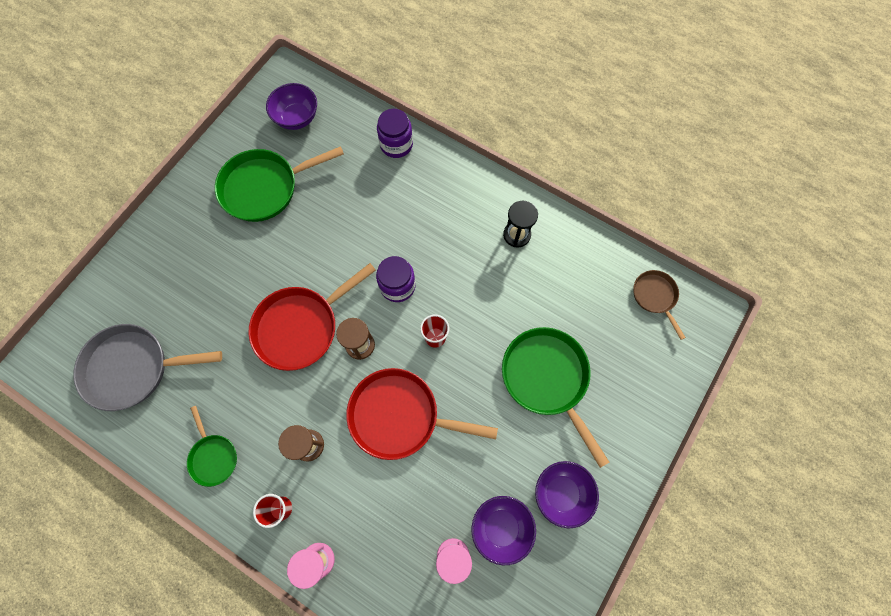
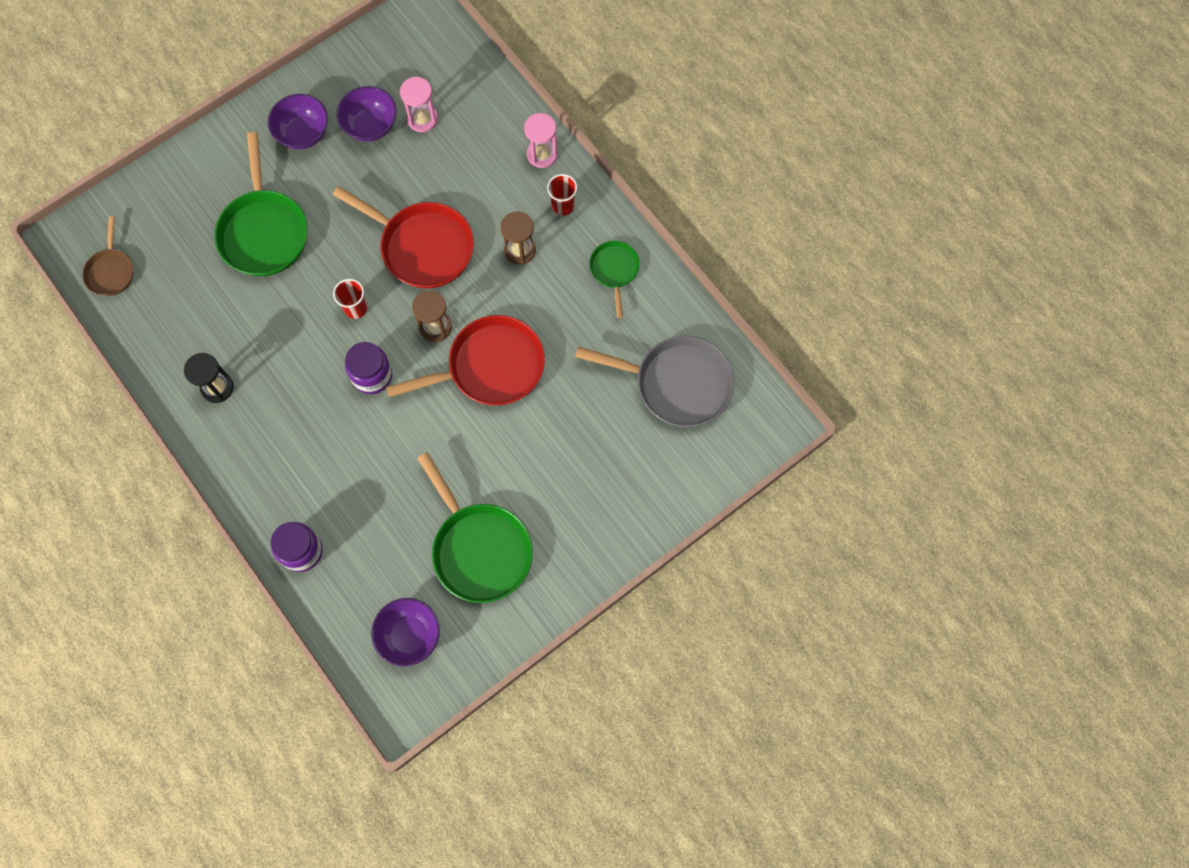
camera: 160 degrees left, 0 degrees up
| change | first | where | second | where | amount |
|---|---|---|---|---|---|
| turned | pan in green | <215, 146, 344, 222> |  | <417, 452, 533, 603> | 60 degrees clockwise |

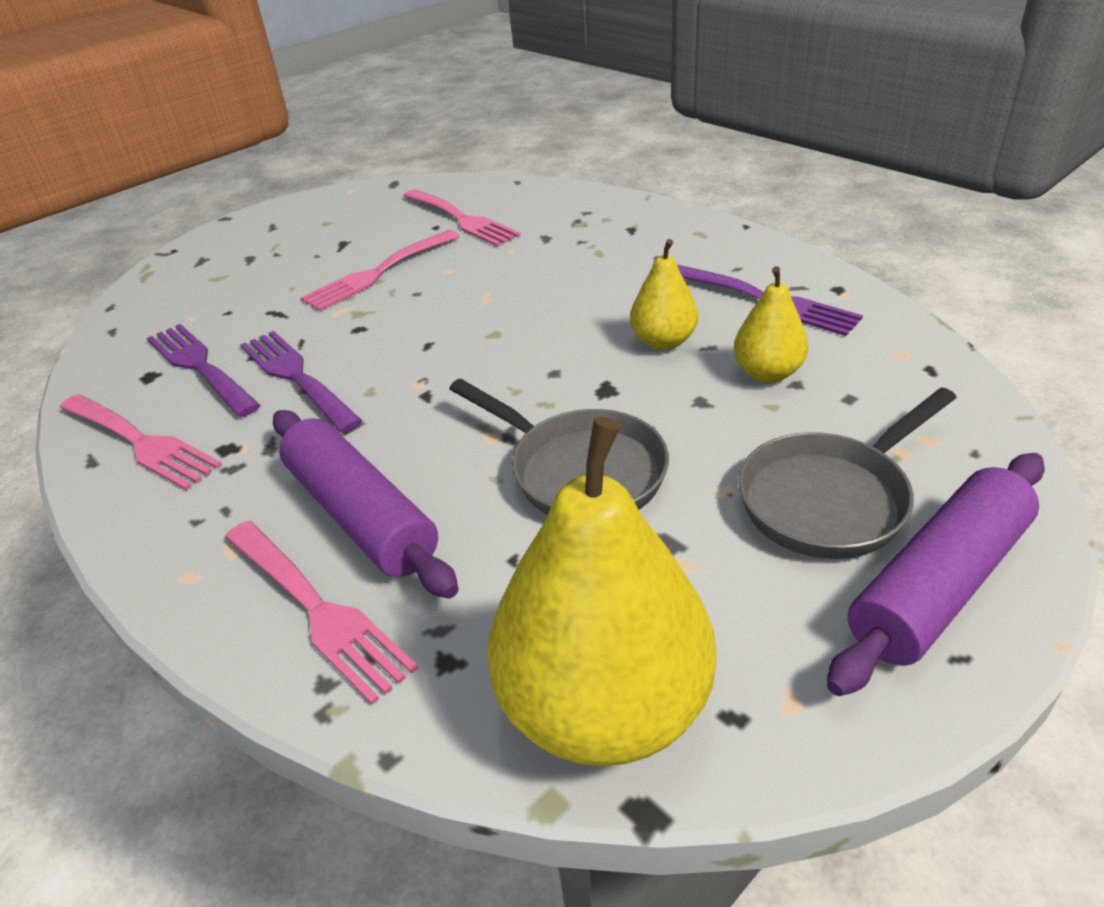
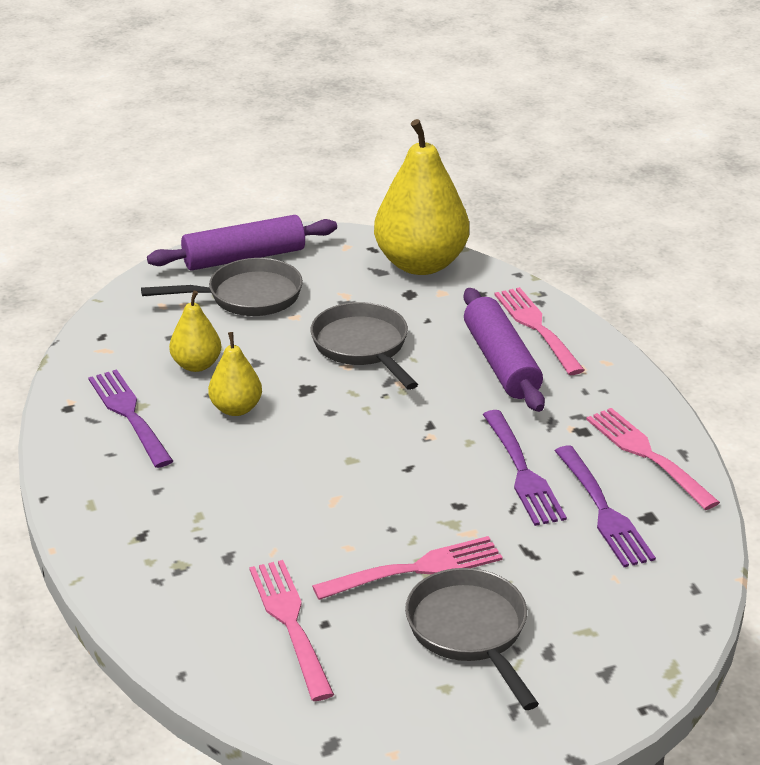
camera: 160 degrees left, 5 degrees down
| change | first | where | second | where | amount |
|---|---|---|---|---|---|
| added |  |  | pan in grey | <405, 568, 539, 710> |  |

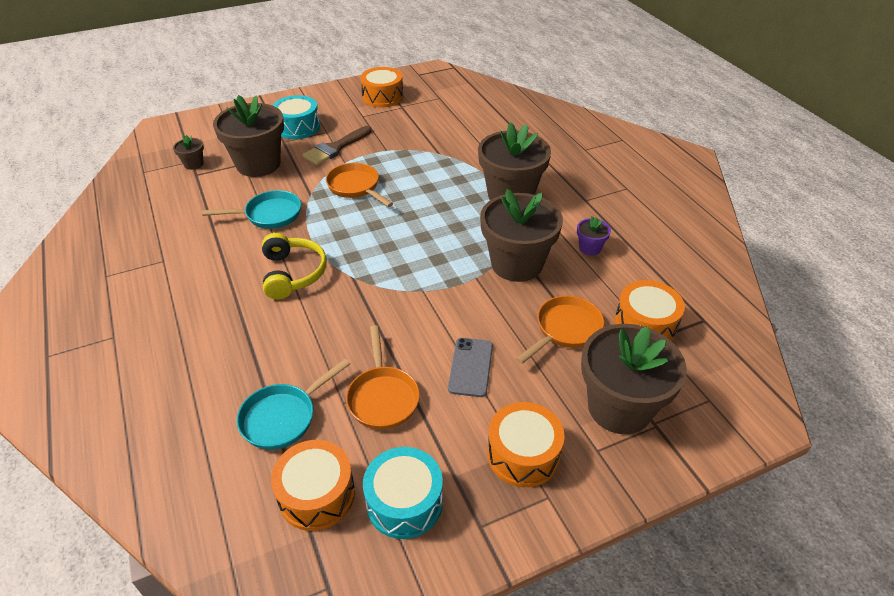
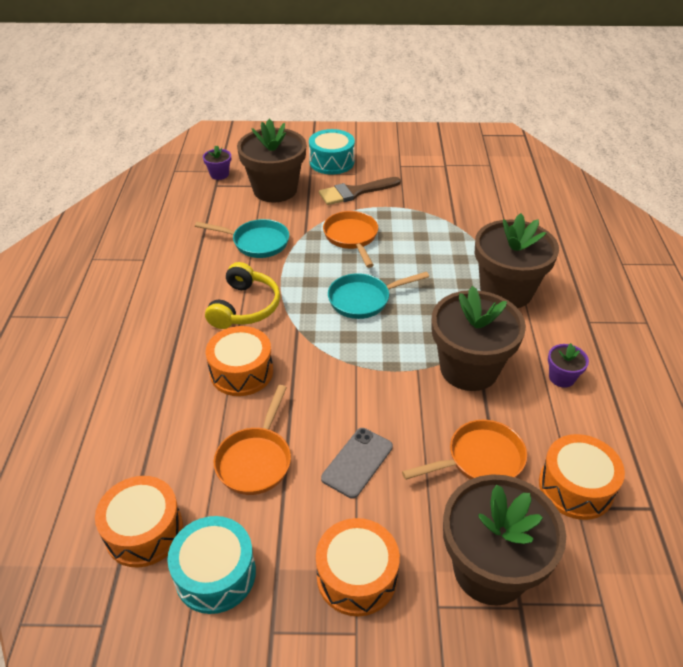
camera: 25 degrees right, 0 degrees up
| change | first | where | second | where | amount |
|---|---|---|---|---|---|
| moved | pan in turquoise | <237, 359, 350, 450> |  | <328, 272, 429, 319> |  |
| moved | drum in orange | <360, 67, 403, 107> |  | <206, 326, 273, 396> |  |
| recoloured | flower pot in brown | <173, 135, 204, 170> | flower pot in purple | <203, 145, 231, 180> |  |

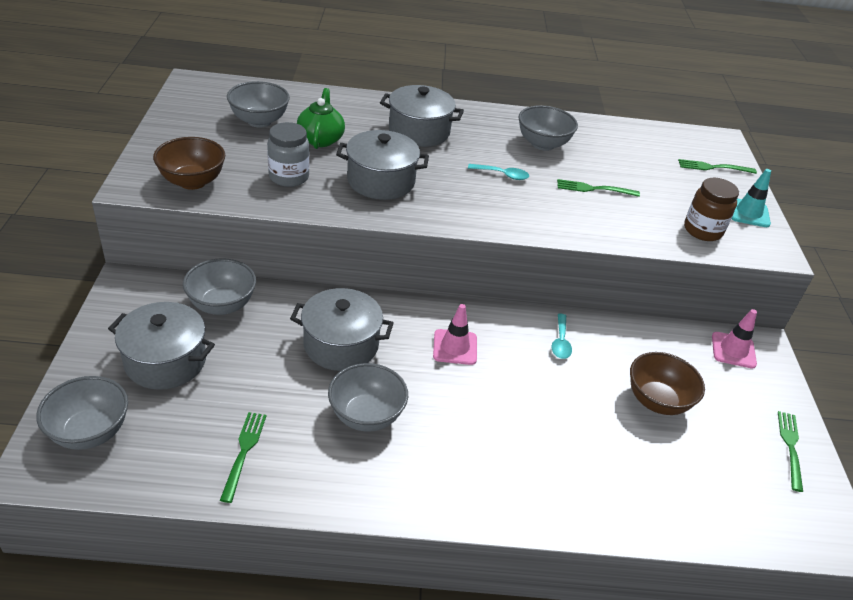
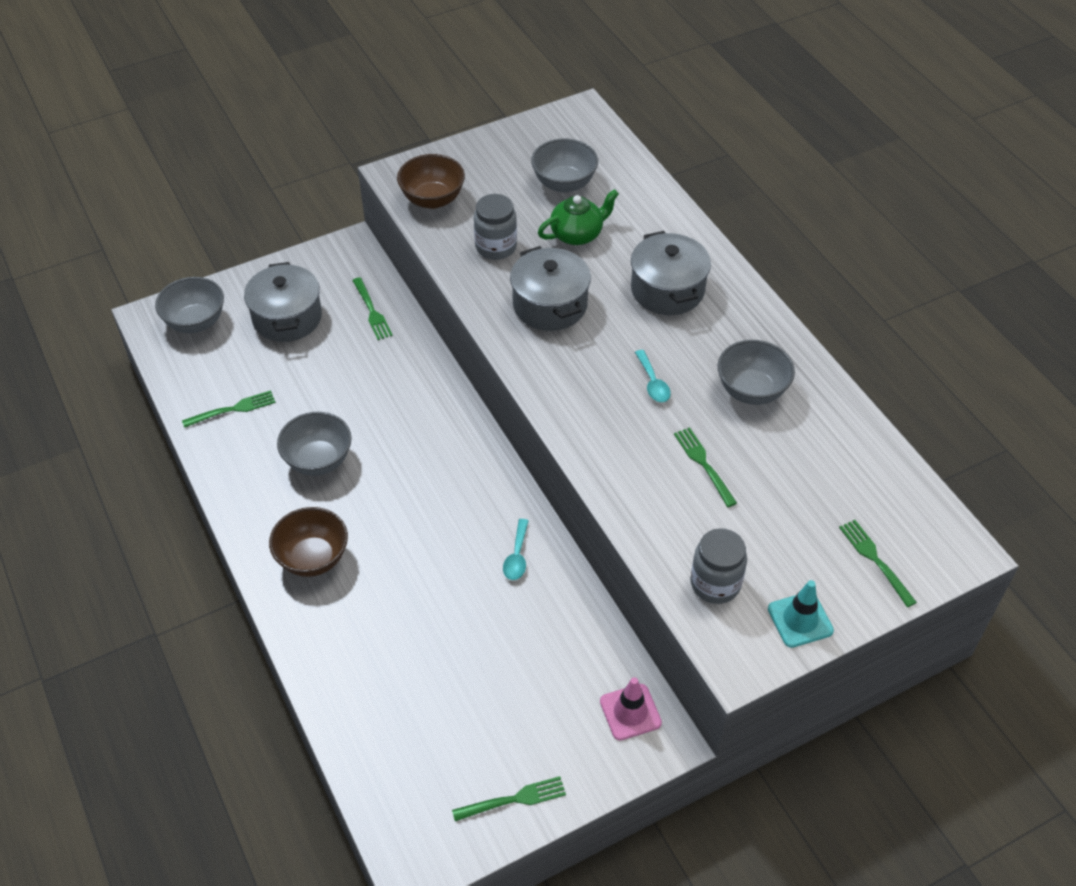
camera: 65 degrees right, 10 degrees up
| change | first | where | second | where | amount |
|---|---|---|---|---|---|
| removed | pot in grey | <290, 288, 393, 371> |  |  |  |
| removed | traffic cone in pink | <433, 304, 477, 365> |  |  |  |
| moved | bowl in brown | <630, 352, 705, 415> |  | <269, 507, 348, 577> |  |
| replaced | bowl in grey | <183, 258, 256, 315> | fork in green | <352, 277, 393, 340> |  |
| recoloured | jar in brown | <684, 178, 739, 241> | jar in grey | <690, 528, 747, 604> |  |
| turned | spoon in turquoise | <551, 313, 572, 359> |  | <503, 519, 529, 580> | 60 degrees counterclockwise |

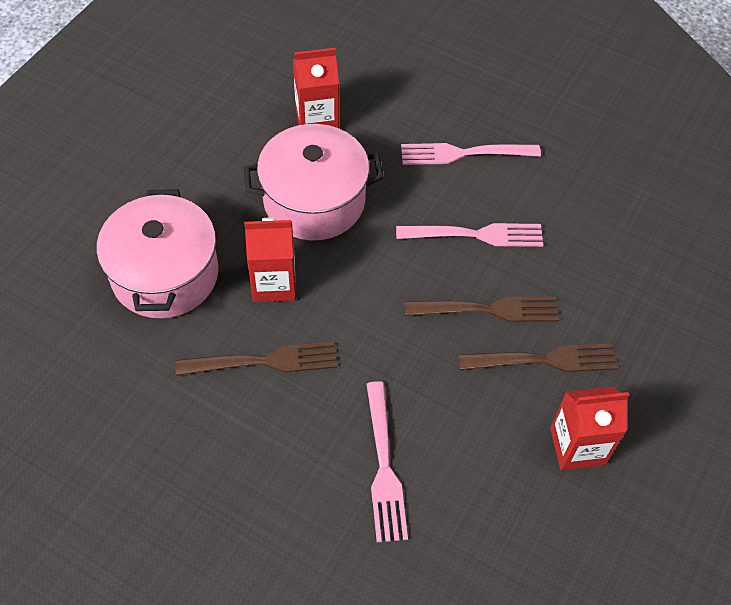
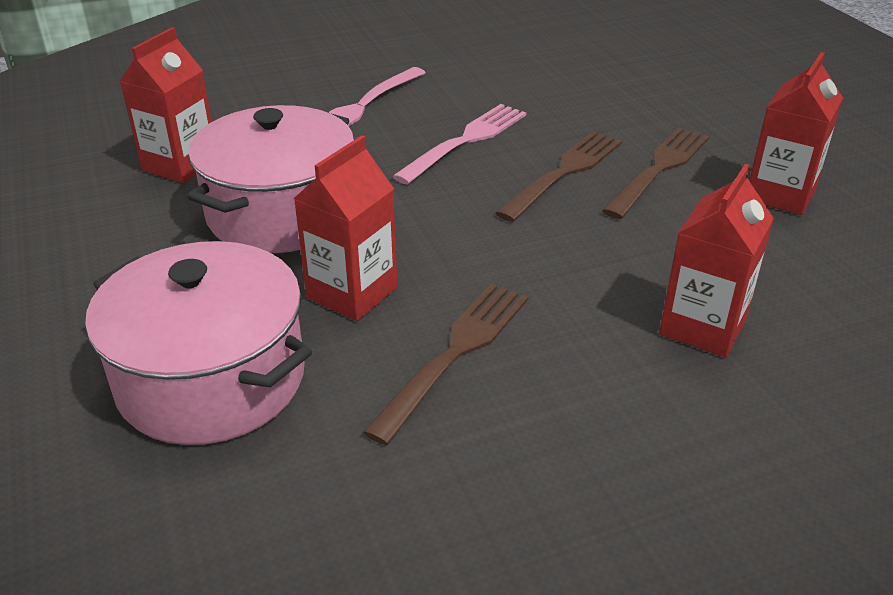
camera: 50 degrees left, 20 degrees down
| change | first | where | second | where | amount |
|---|---|---|---|---|---|
| replaced | fork in pink | <366, 381, 408, 542> | carton in red | <659, 164, 774, 357> |  |

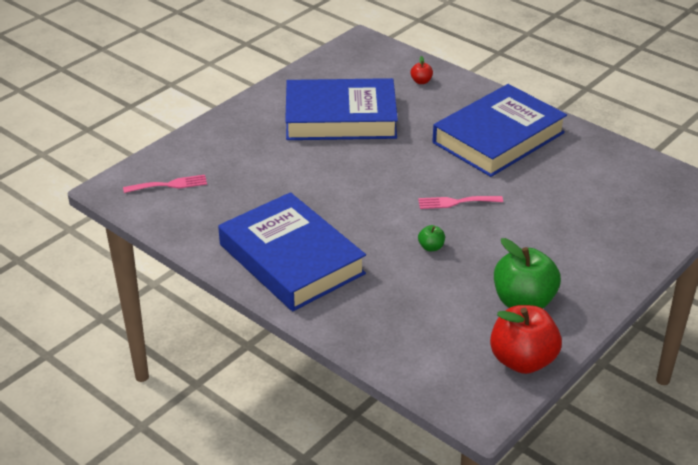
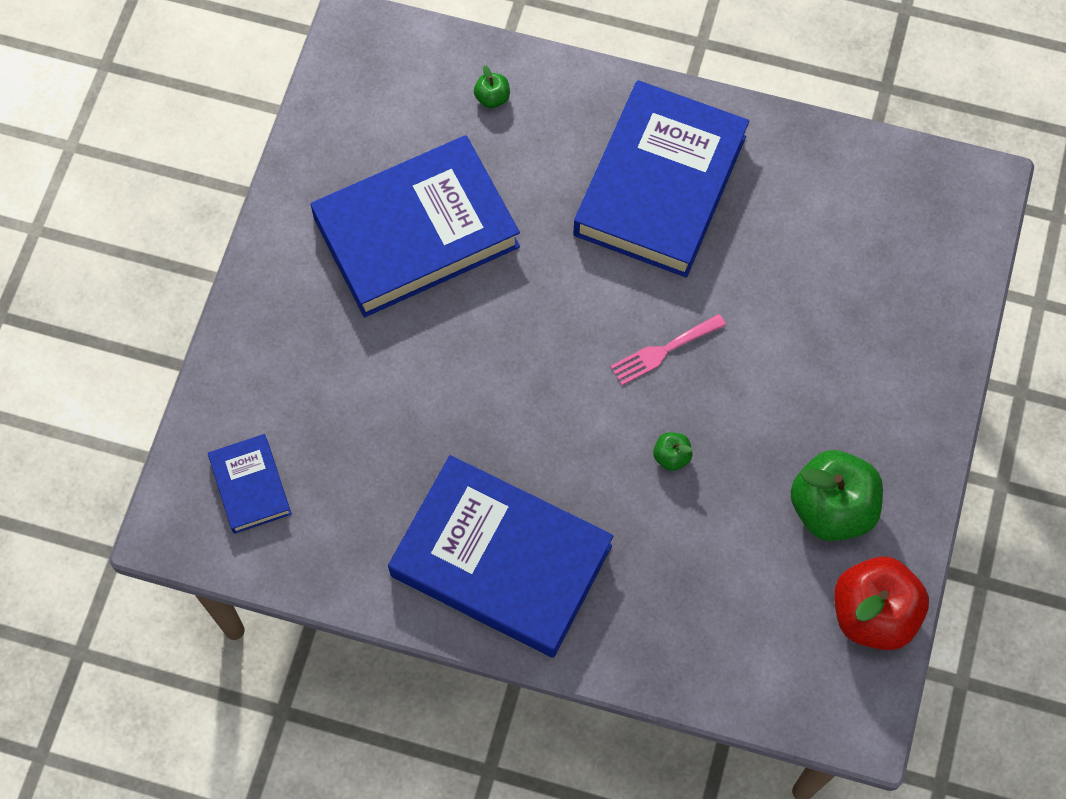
camera: 25 degrees left, 30 degrees up
| change | first | where | second | where | amount |
|---|---|---|---|---|---|
| replaced | fork in pink | <123, 175, 207, 193> | book in blue | <208, 434, 292, 534> |  |
| recoloured | apple in red | <410, 56, 433, 84> | apple in green | <474, 65, 510, 108> |  |

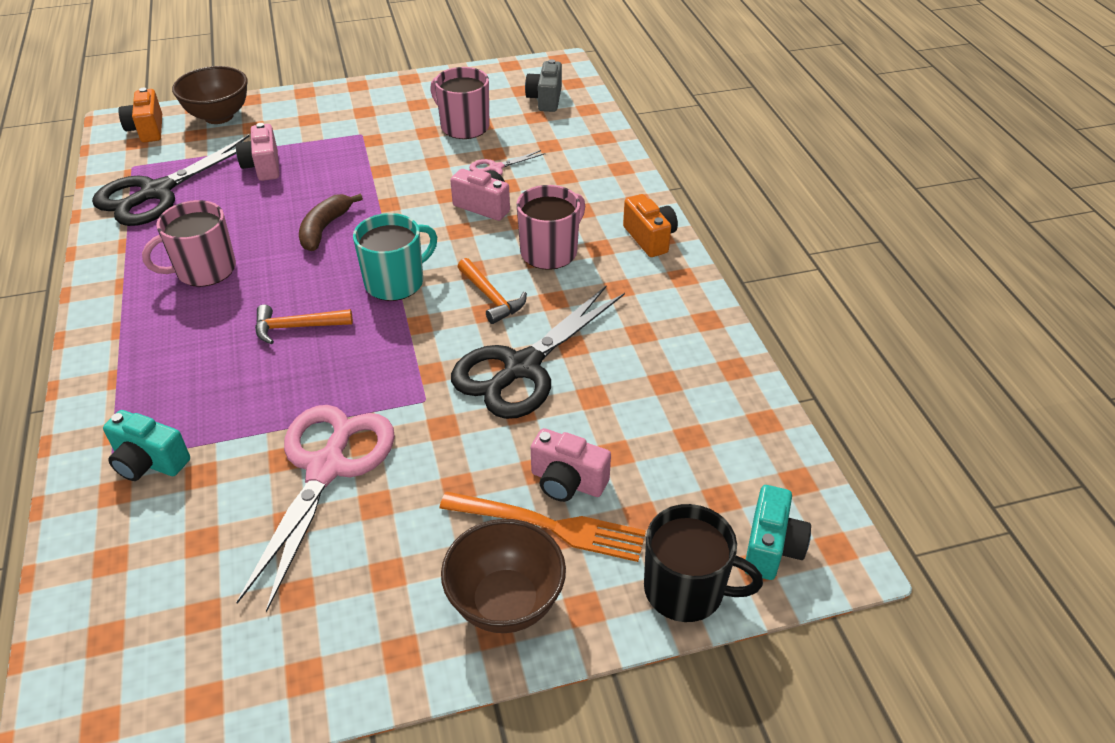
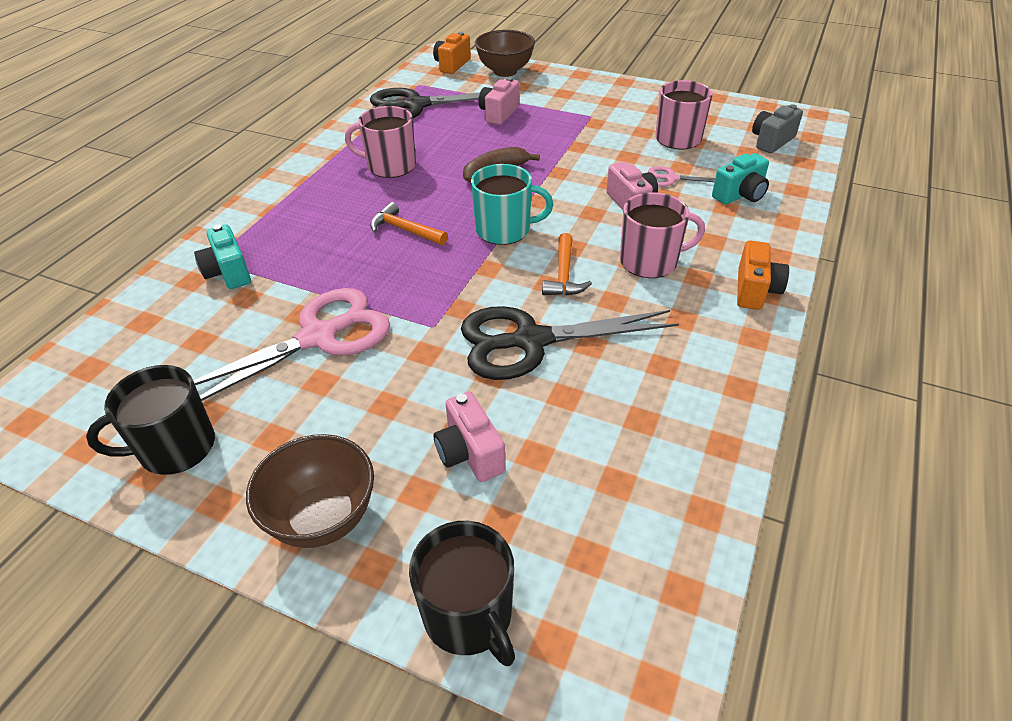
camera: 40 degrees right, 0 degrees up
| change | first | where | second | where | amount |
|---|---|---|---|---|---|
| removed | fork in orange | <440, 492, 646, 562> |  |  |  |
| added |  |  | mug in black | <86, 365, 215, 475> |  |
| moved | camera in turquoise | <745, 485, 811, 580> |  | <712, 153, 769, 204> |  |

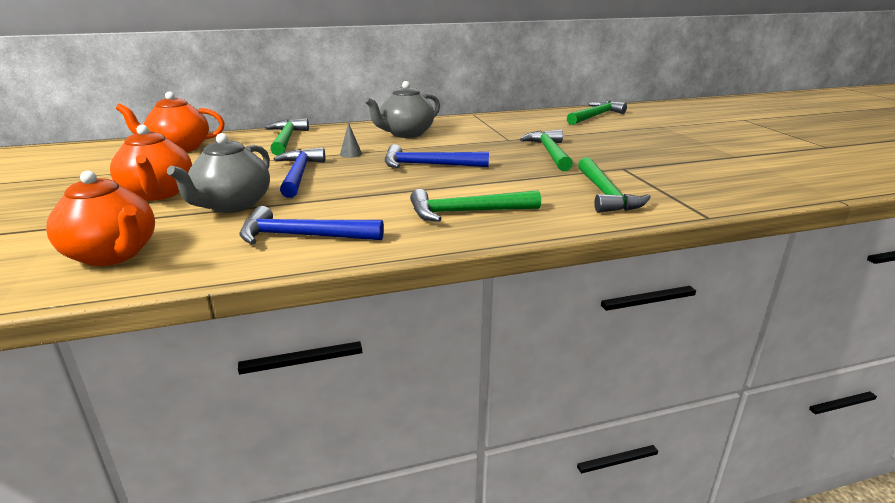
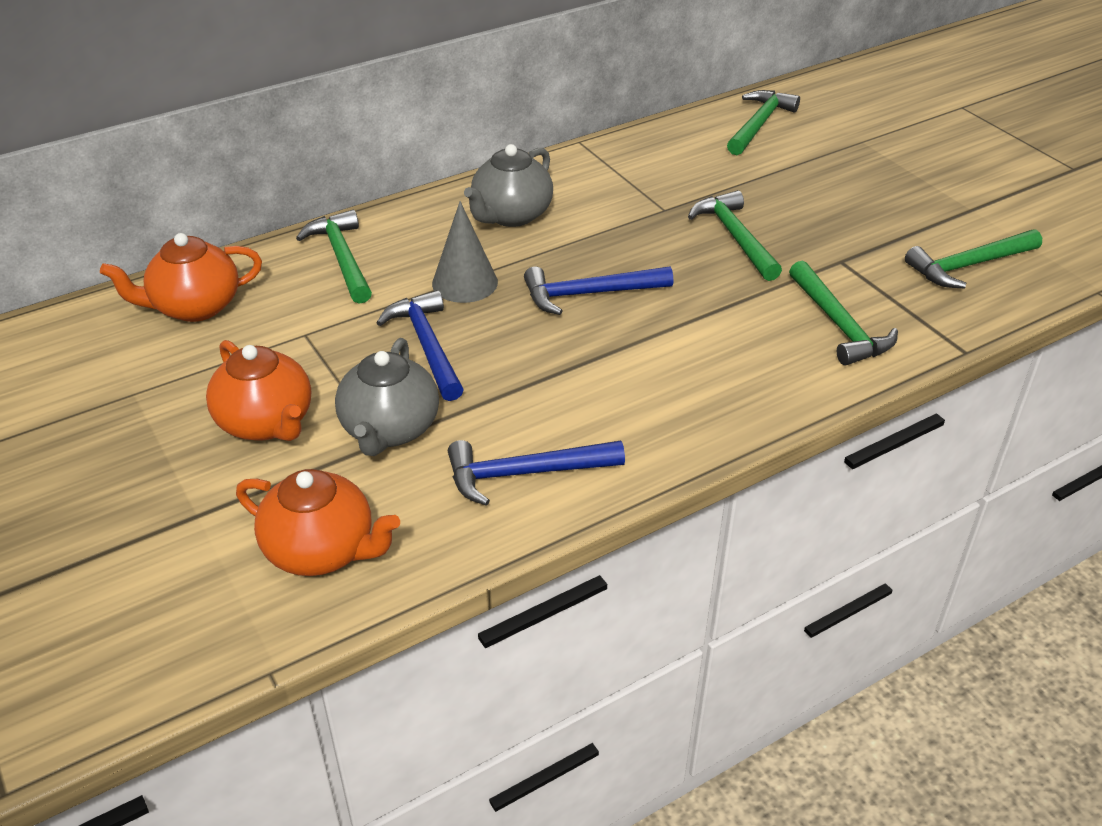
camera: 15 degrees left, 15 degrees up
| change | first | where | second | where | amount |
|---|---|---|---|---|---|
| moved | hammer in green | <410, 189, 541, 222> |  | <905, 229, 1042, 288> |  |
| resized | cone in grey | <340, 122, 362, 158> |  | <432, 201, 498, 303> | x2.03 |

